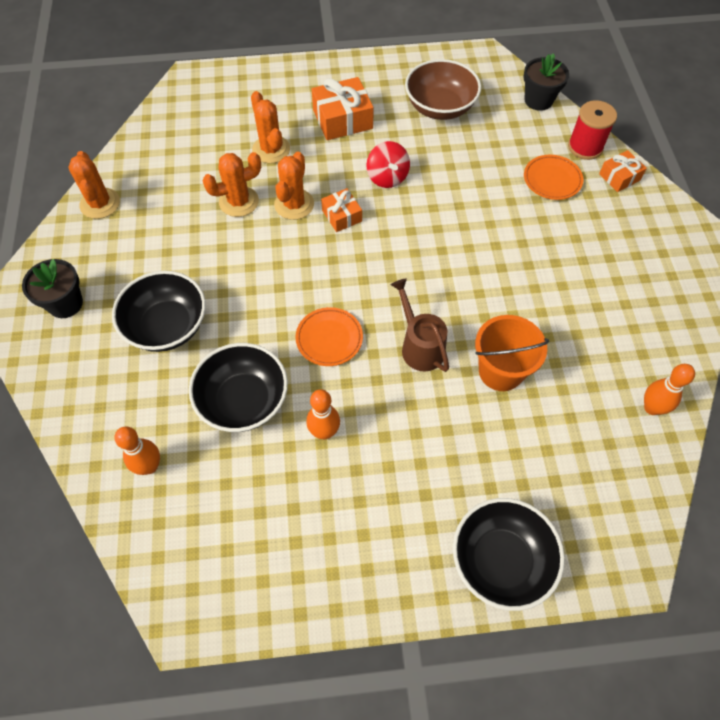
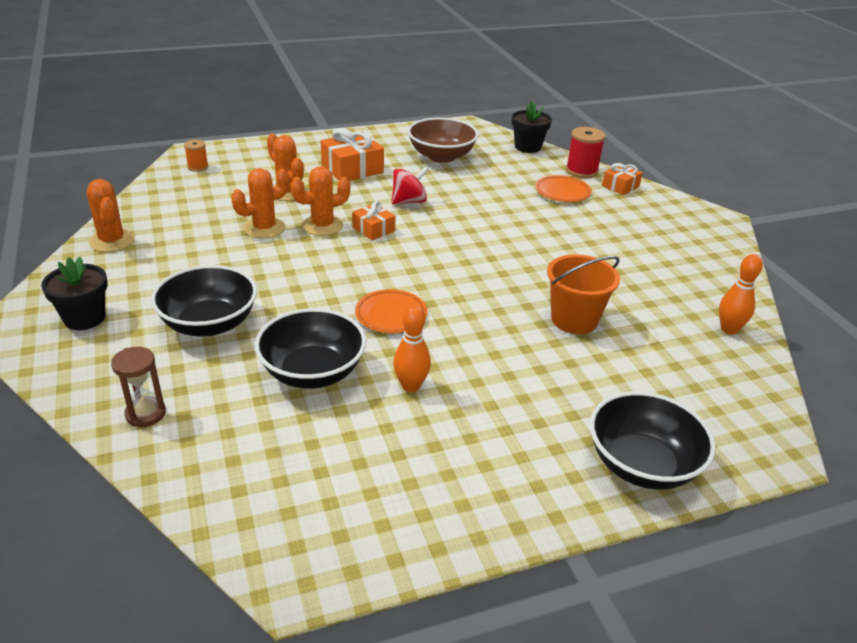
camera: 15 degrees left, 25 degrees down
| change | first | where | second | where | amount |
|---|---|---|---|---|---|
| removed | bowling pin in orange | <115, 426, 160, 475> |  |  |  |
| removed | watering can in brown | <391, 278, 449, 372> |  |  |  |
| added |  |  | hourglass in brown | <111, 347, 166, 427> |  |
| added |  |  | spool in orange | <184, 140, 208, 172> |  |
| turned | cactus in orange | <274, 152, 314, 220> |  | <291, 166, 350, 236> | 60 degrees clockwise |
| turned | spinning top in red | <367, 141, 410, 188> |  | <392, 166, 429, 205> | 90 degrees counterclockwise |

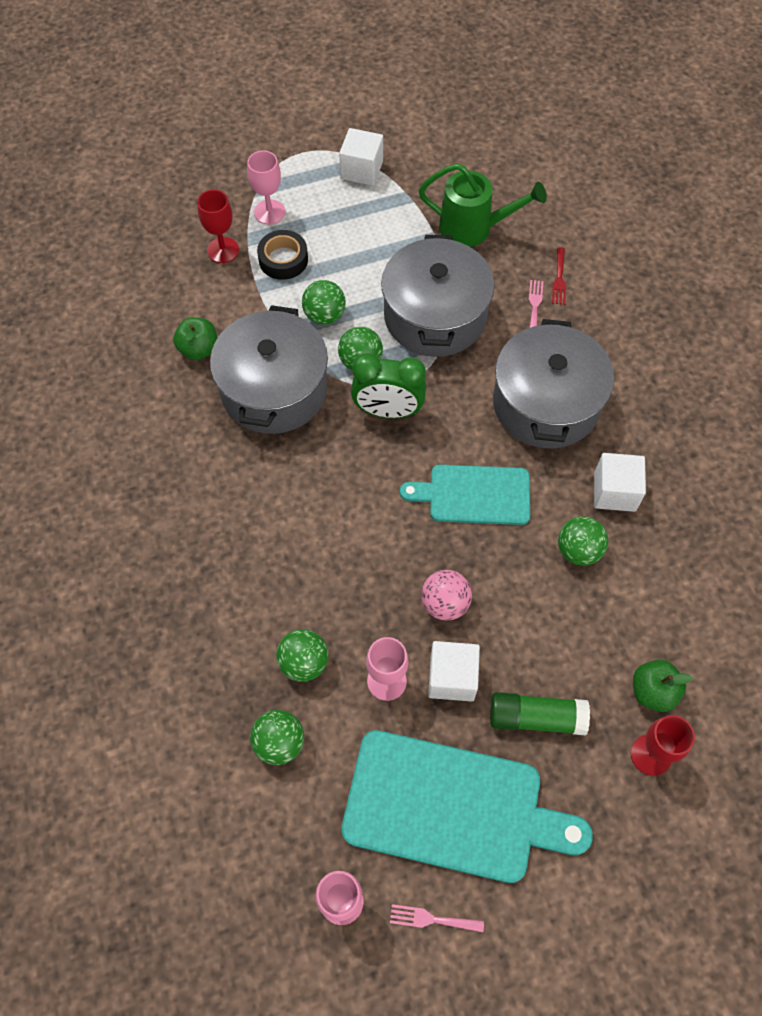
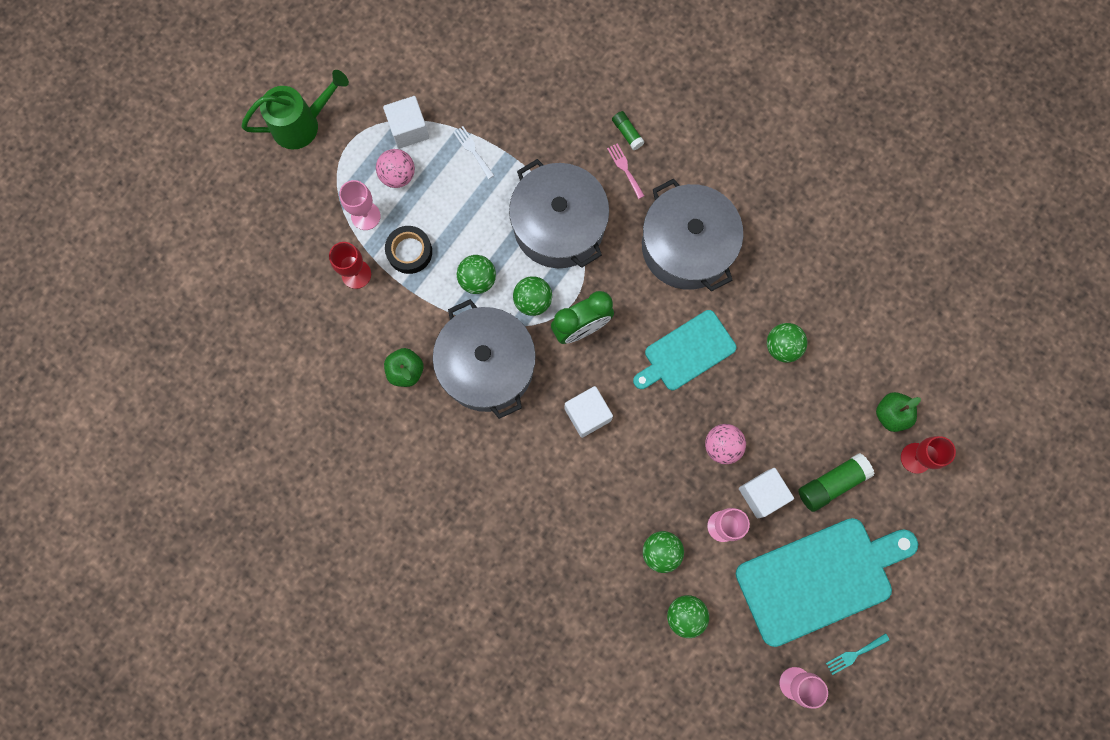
camera: 35 degrees left, 15 degrees up
| change | first | where | second | where | amount |
|---|---|---|---|---|---|
| added |  |  | ball in pink | <376, 149, 415, 188> |  |
| added |  |  | fork in white | <453, 126, 494, 179> |  |
| moved | watering can in green | <419, 163, 547, 247> |  | <241, 70, 349, 149> |  |
| moved | cube in white | <594, 453, 646, 512> |  | <564, 386, 613, 438> |  |
| replaced | fork in red | <552, 247, 566, 305> | glue stick in green | <612, 111, 645, 150> |  |
| recoloured | fork in pink | <390, 904, 484, 932> | fork in turquoise | <826, 633, 889, 675> |  |

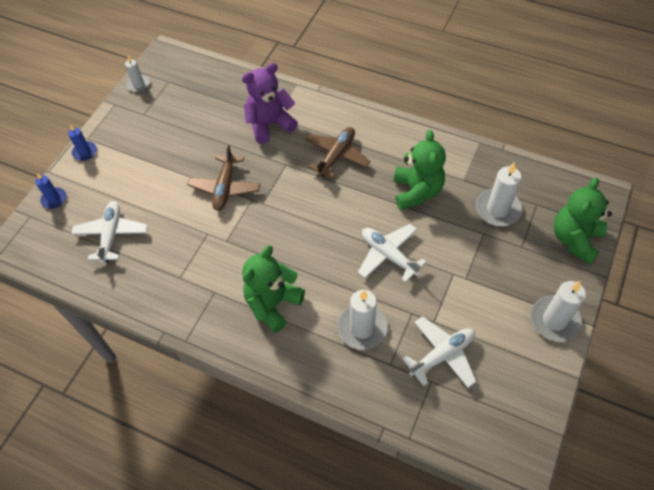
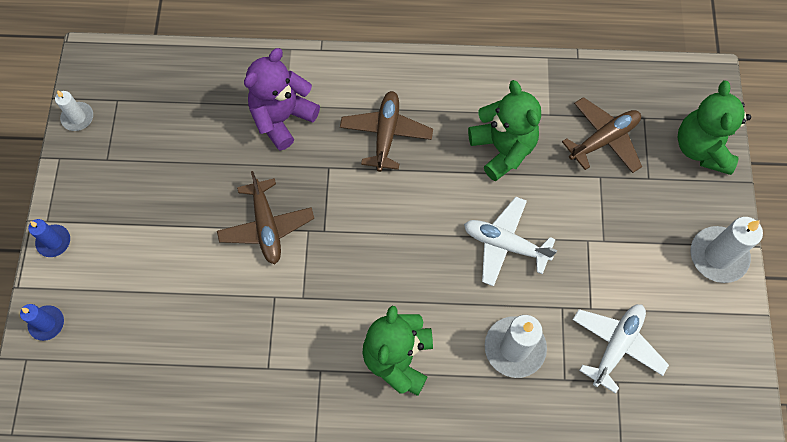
camera: 25 degrees left, 10 degrees up
| change | first | where | second | where | amount |
|---|---|---|---|---|---|
| removed | plane in white | <71, 201, 148, 264> |  |  |  |
| replaced | candle in white | <476, 162, 522, 226> | plane in brown | <562, 97, 642, 173> |  |

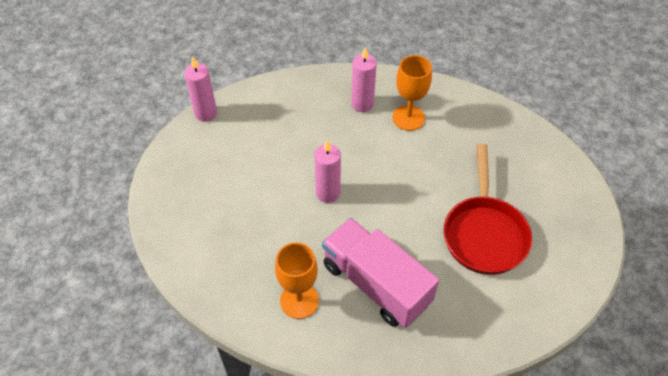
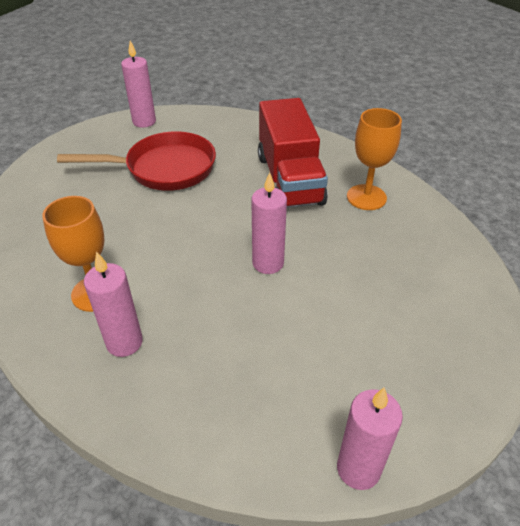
camera: 145 degrees left, 10 degrees down
| change | first | where | second | where | amount |
|---|---|---|---|---|---|
| added |  |  | candle in pink | <121, 41, 156, 128> |  |
| recoloured | truck in pink | <322, 218, 439, 328> | truck in red | <258, 98, 328, 208> |  |
| turned | pan in red | <444, 144, 532, 275> |  | <57, 131, 216, 191> | 45 degrees clockwise |

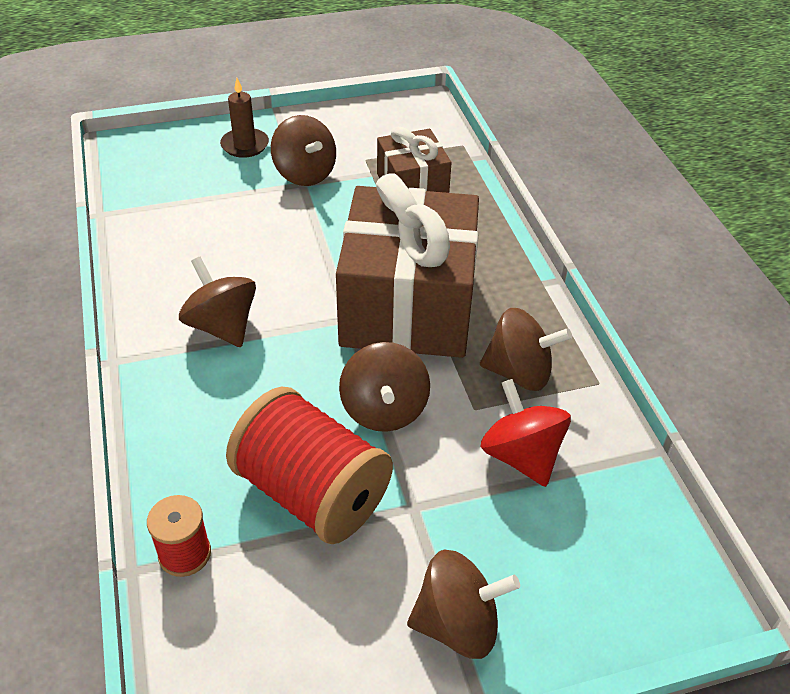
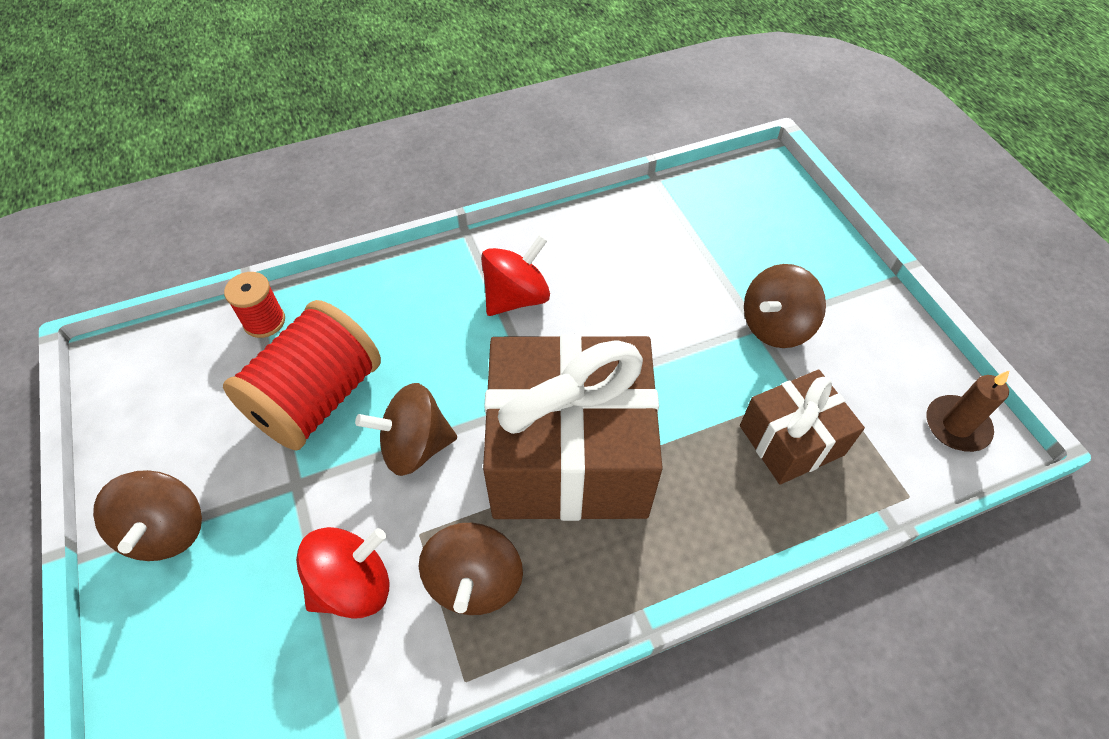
camera: 85 degrees right, 10 degrees up
| change | first | where | second | where | amount |
|---|---|---|---|---|---|
| moved | candle in brown | <220, 78, 269, 158> |  | <926, 370, 1010, 452> |  |
| recoloured | spinning top in brown | <179, 257, 256, 347> | spinning top in red | <481, 235, 550, 316> |  |

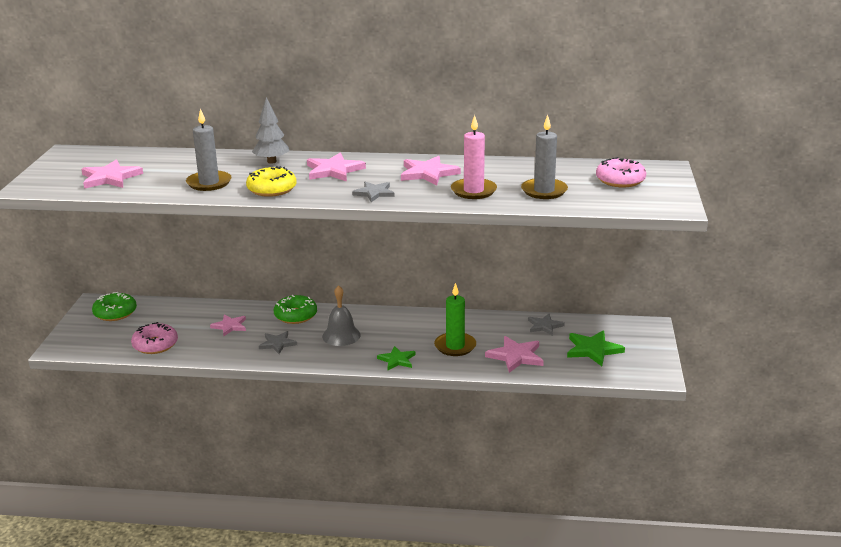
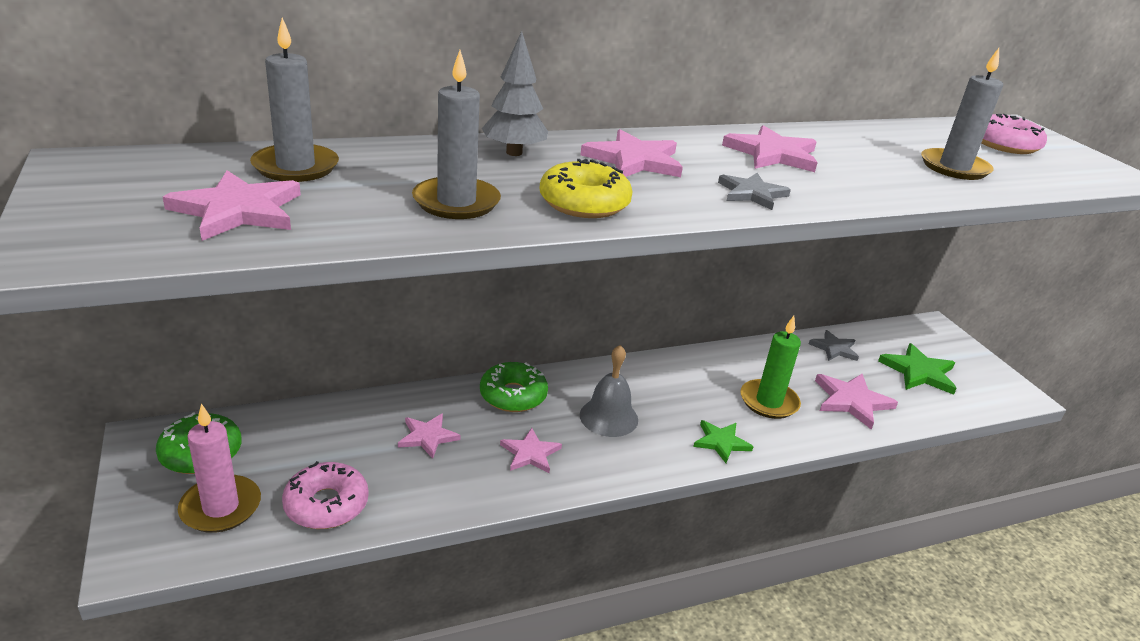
camera: 30 degrees left, 5 degrees up
| change | first | where | second | where | amount |
|---|---|---|---|---|---|
| added |  |  | candle in grey | <250, 17, 339, 182> |  |
| moved | candle in pink | <451, 115, 497, 199> |  | <178, 403, 261, 533> |  |
| recoloured | star in grey | <259, 331, 297, 354> | star in pink | <500, 428, 562, 473> |  |

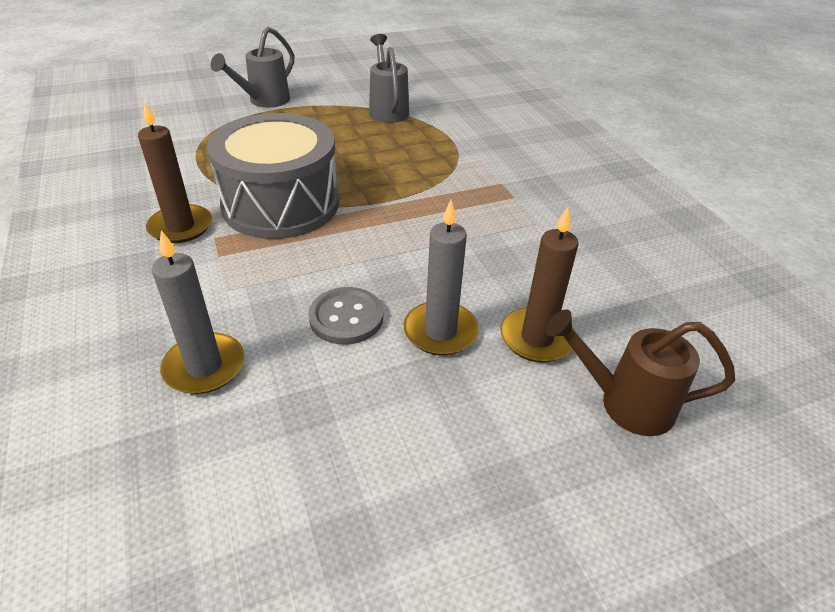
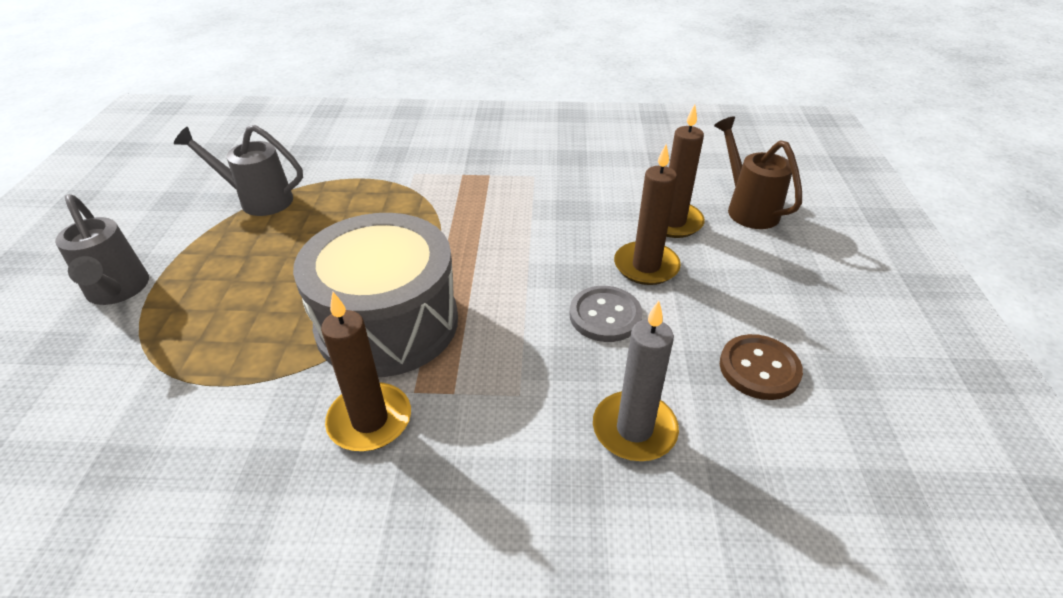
camera: 65 degrees left, 0 degrees up
| change | first | where | second | where | amount |
|---|---|---|---|---|---|
| added |  |  | button in brown | <720, 334, 803, 400> |  |
| recoloured | candle in grey | <404, 200, 479, 356> | candle in brown | <614, 145, 681, 285> |  |
| turned | watering can in brown | <545, 309, 735, 436> |  | <714, 116, 802, 229> | 120 degrees clockwise |

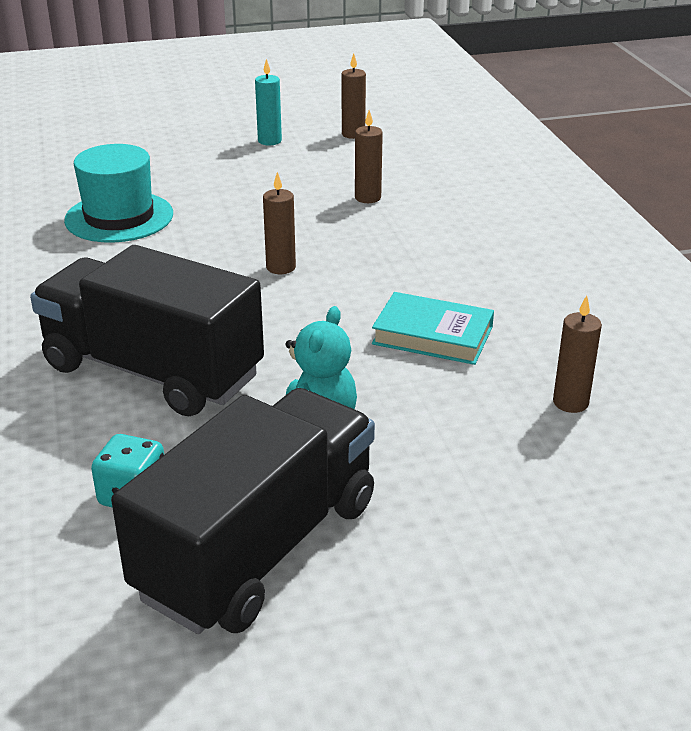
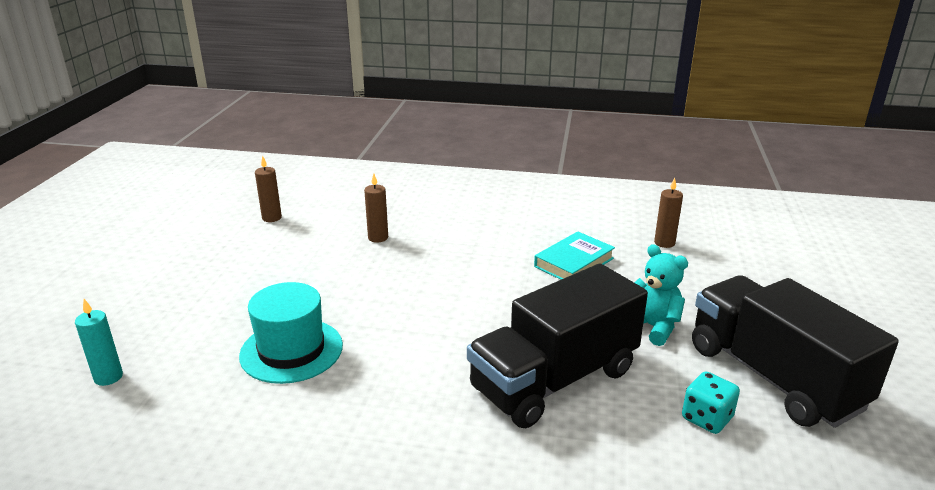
camera: 65 degrees left, 5 degrees down
| change | first | where | second | where | amount |
|---|---|---|---|---|---|
| removed | candle in brown | <263, 172, 296, 274> |  |  |  |
| moved | candle in turquoise | <255, 59, 282, 145> |  | <75, 299, 123, 386> |  |

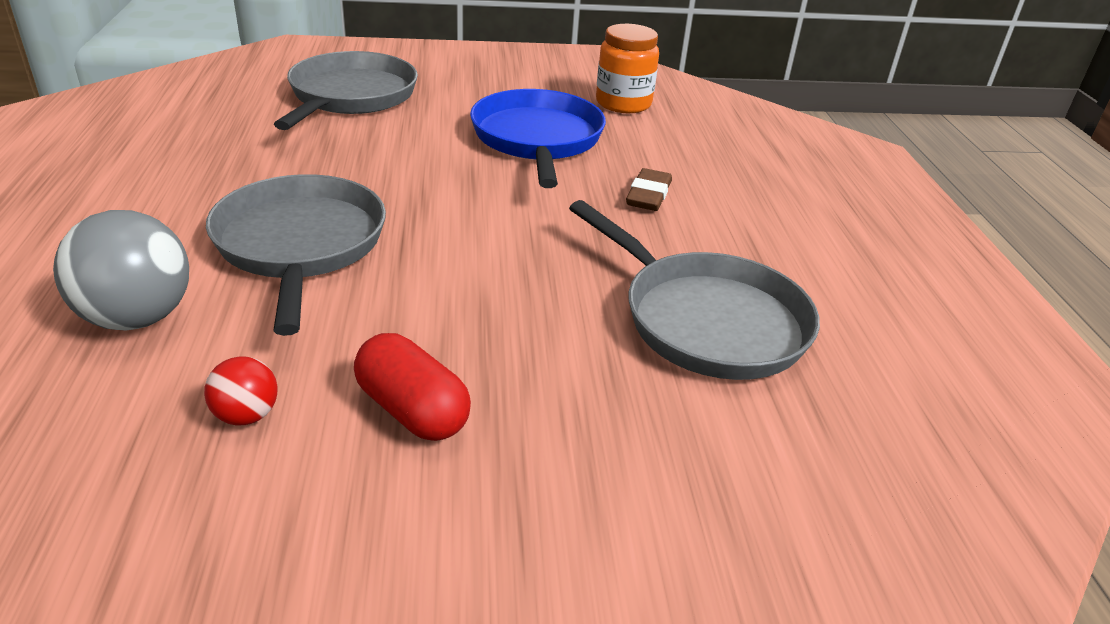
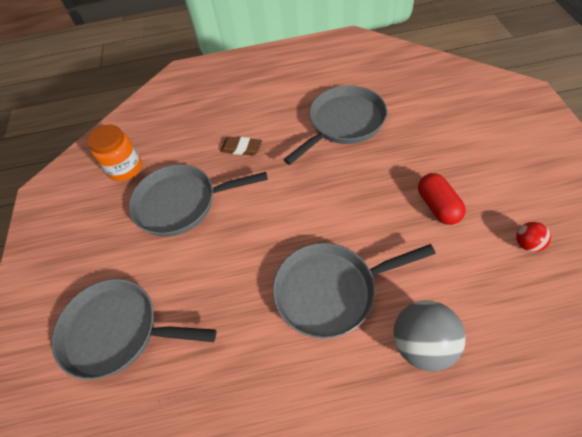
camera: 85 degrees left, 20 degrees up
| change | first | where | second | where | amount |
|---|---|---|---|---|---|
| moved | ball in red | <204, 356, 278, 425> |  | <516, 222, 551, 252> |  |
| recoloured | pan in blue | <470, 89, 606, 188> | pan in grey | <129, 164, 268, 237> |  |
| turned | capsule in red | <354, 333, 471, 441> |  | <418, 173, 466, 225> | 60 degrees counterclockwise |

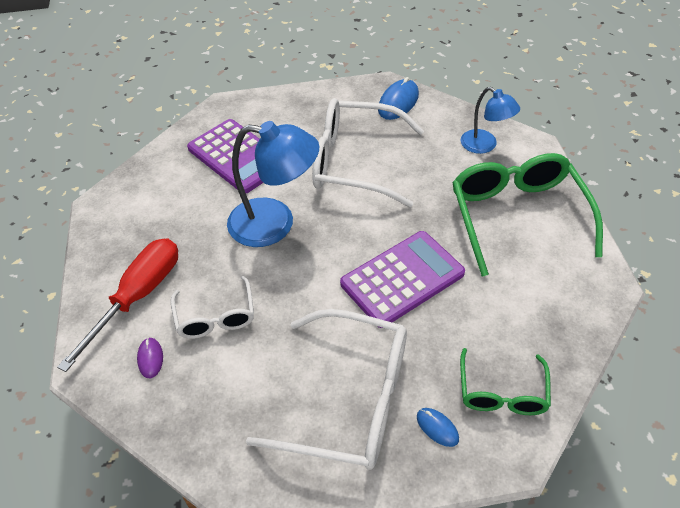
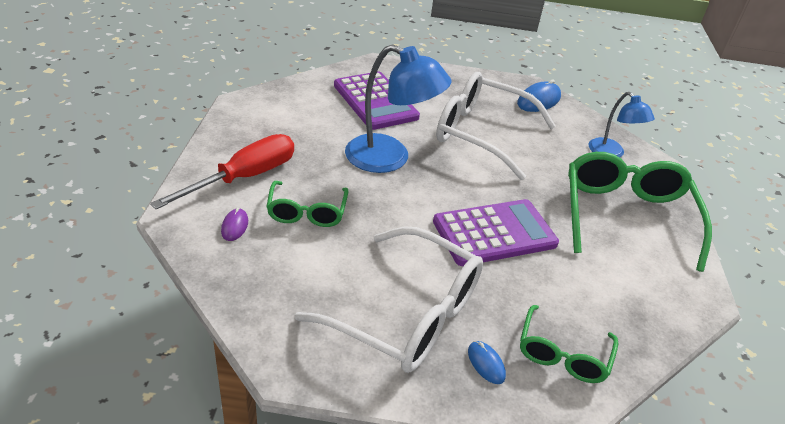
camera: 10 degrees right, 10 degrees down
| change | first | where | second | where | amount |
|---|---|---|---|---|---|
| recoloured | glasses in white | <171, 276, 254, 339> | glasses in green | <266, 181, 348, 227> |  |

